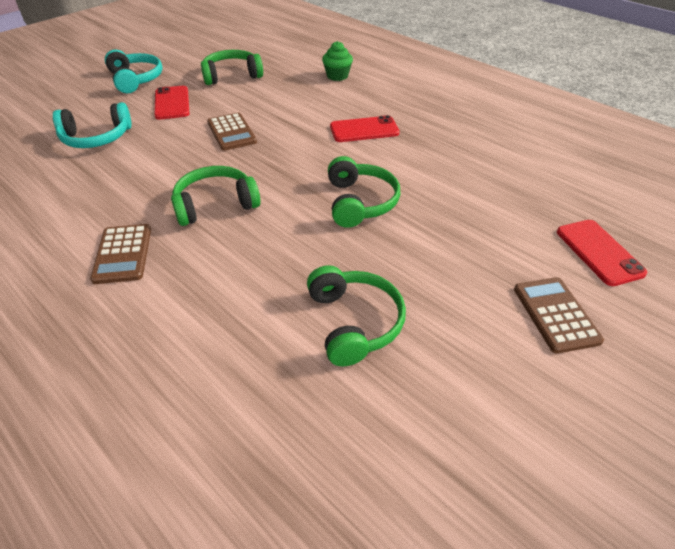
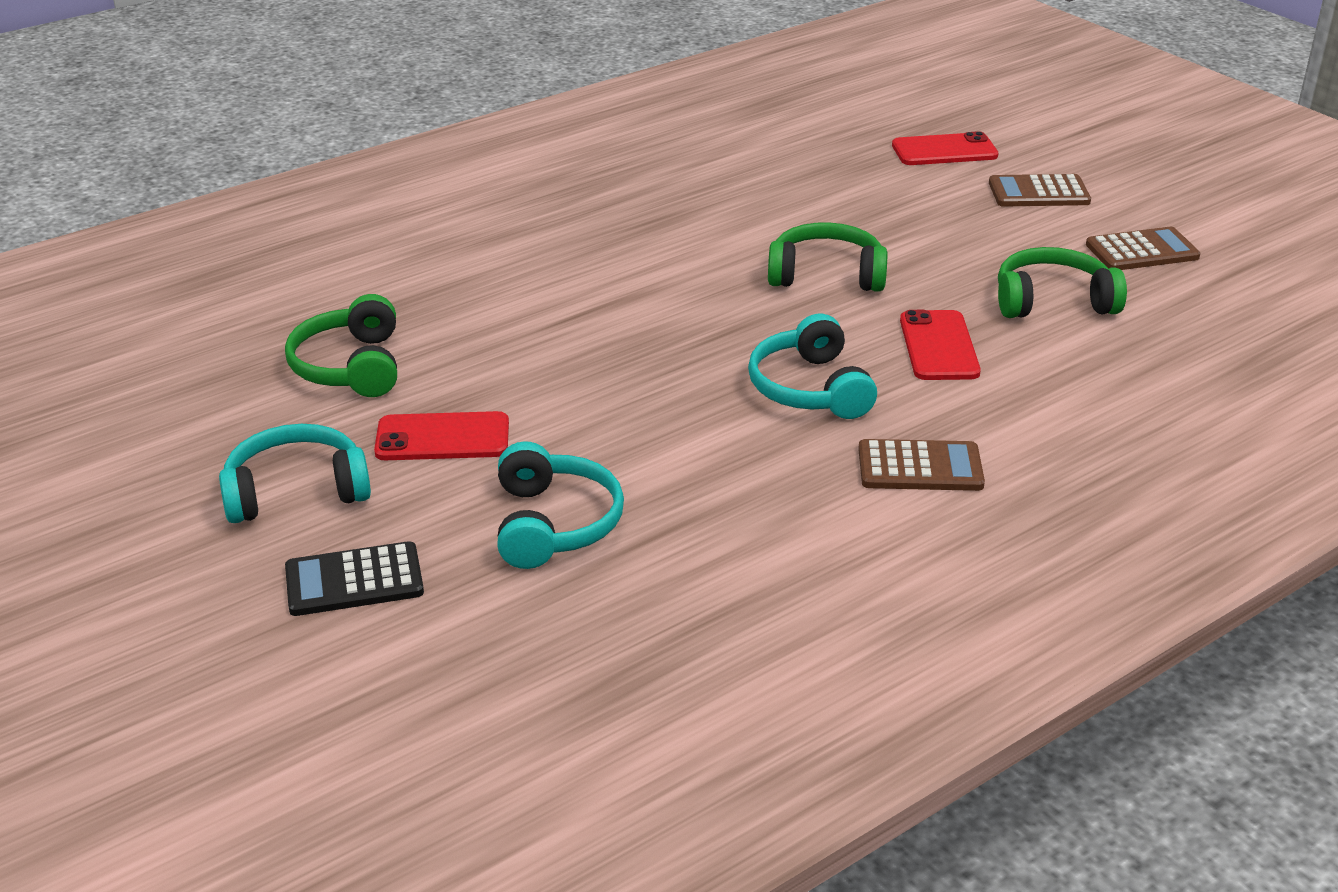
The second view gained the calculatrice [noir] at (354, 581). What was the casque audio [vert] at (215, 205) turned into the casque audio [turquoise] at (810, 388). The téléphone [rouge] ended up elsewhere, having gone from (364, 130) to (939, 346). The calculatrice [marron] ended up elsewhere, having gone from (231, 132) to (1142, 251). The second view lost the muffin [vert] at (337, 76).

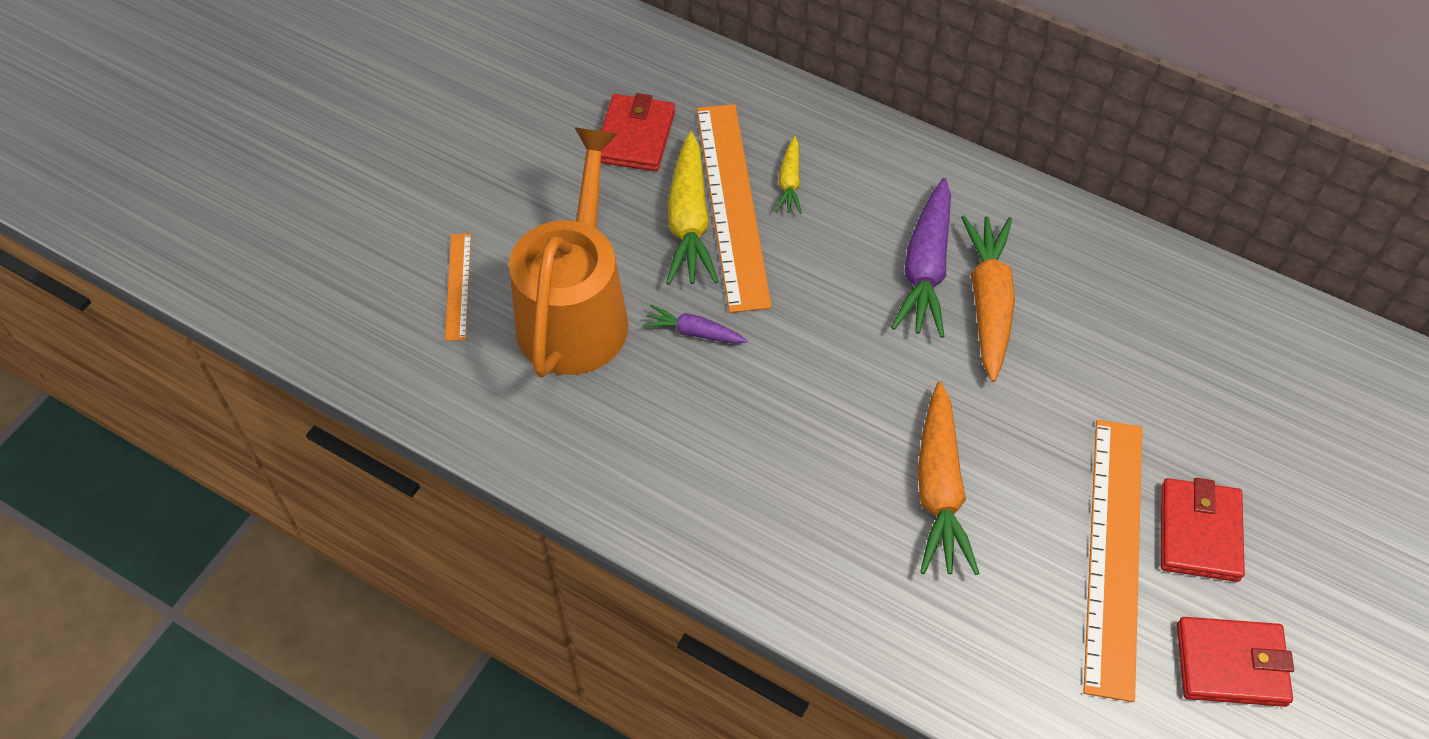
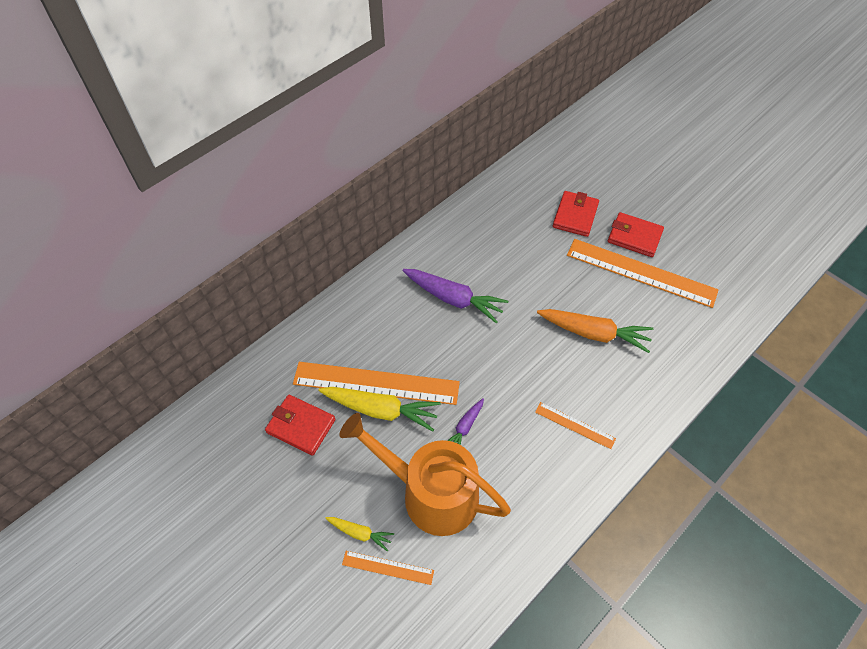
The carotte [jaune] ended up elsewhere, having gone from (789, 182) to (360, 533). The second view gained the règle [orange] at (574, 425). The portefeuille [rouge] ended up elsewhere, having gone from (1231, 664) to (575, 216). The second view lost the carotte [orange] at (988, 303).

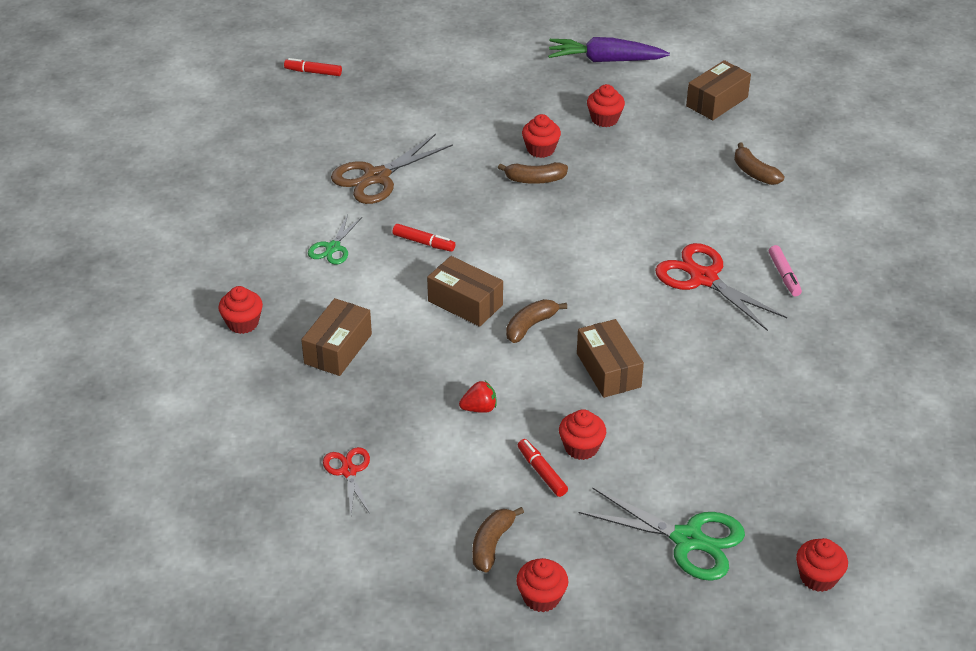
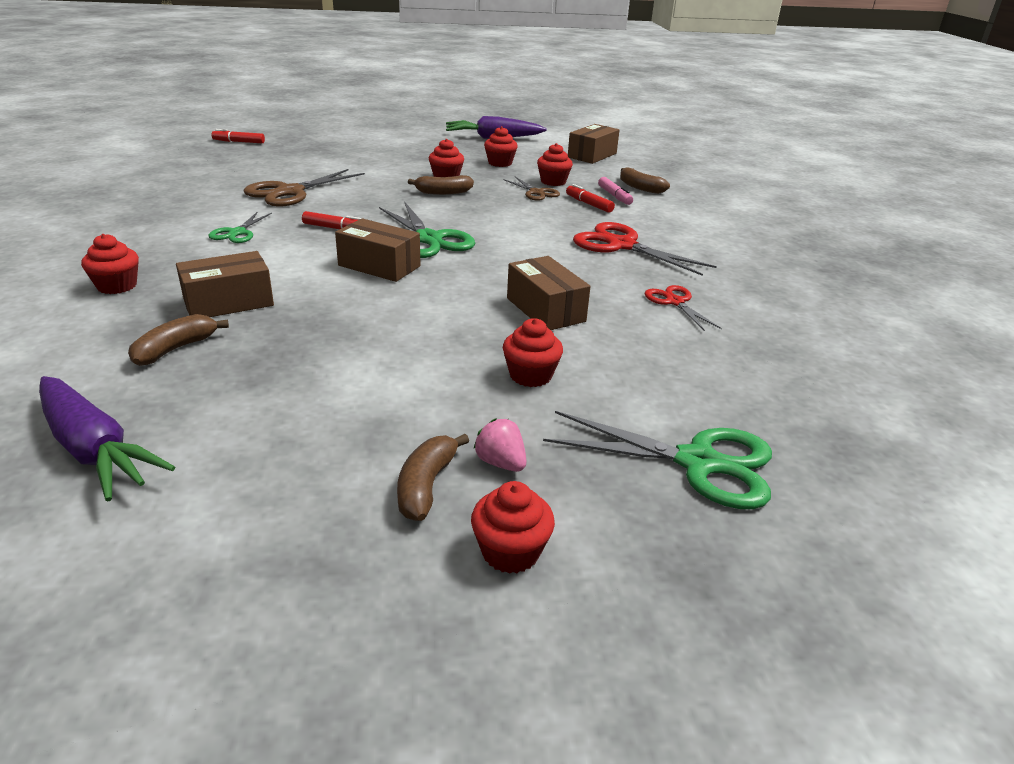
The second view gained the carotte [violet] at (94, 449). The banane [marron] ended up elsewhere, having gone from (530, 326) to (175, 349). The boîte [marron] at (338, 349) ended up facing another way, 45 degrees clockwise from before. The second view gained the ciseaux [vert] at (428, 239). The second view gained the fraise [rose] at (501, 463). The second view gained the ciseaux [marron] at (536, 193). The muffin [rouge] ended up elsewhere, having gone from (818, 577) to (553, 182). The feutre [rouge] ended up elsewhere, having gone from (542, 472) to (589, 204). The feutre [rose] ended up elsewhere, having gone from (784, 275) to (614, 196). The ciseaux [rouge] ended up elsewhere, having gone from (349, 471) to (675, 302). The second view lost the fraise [rouge] at (479, 408).

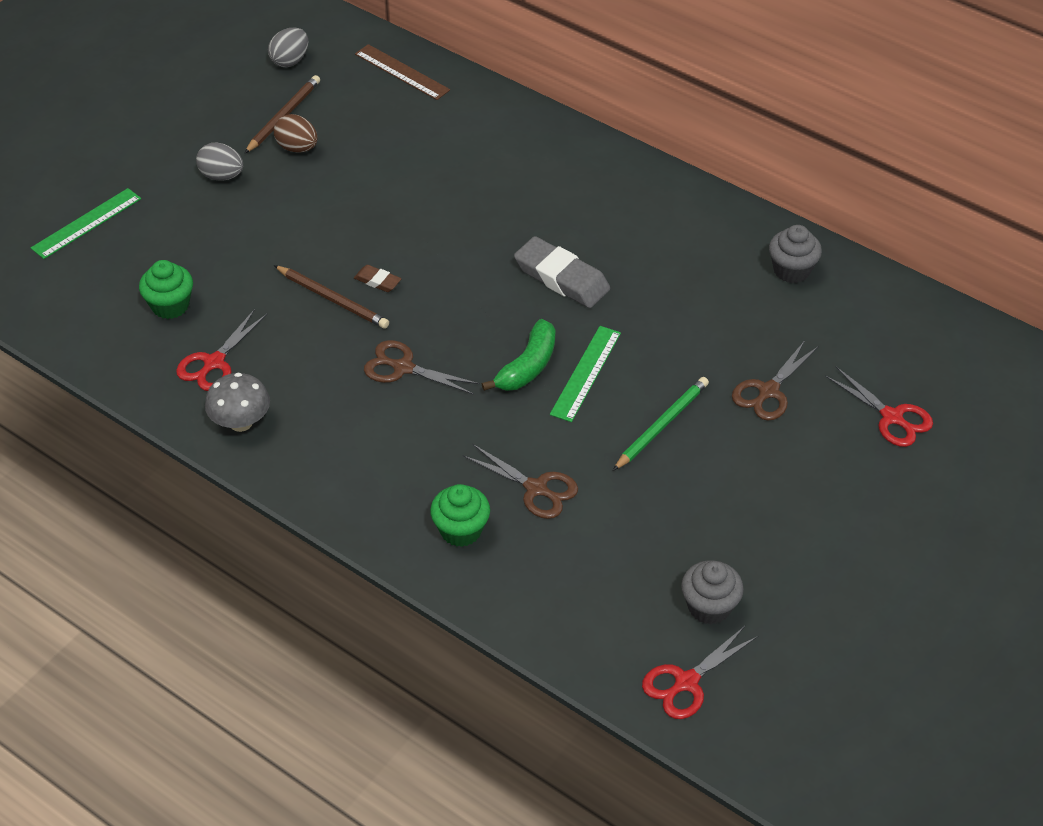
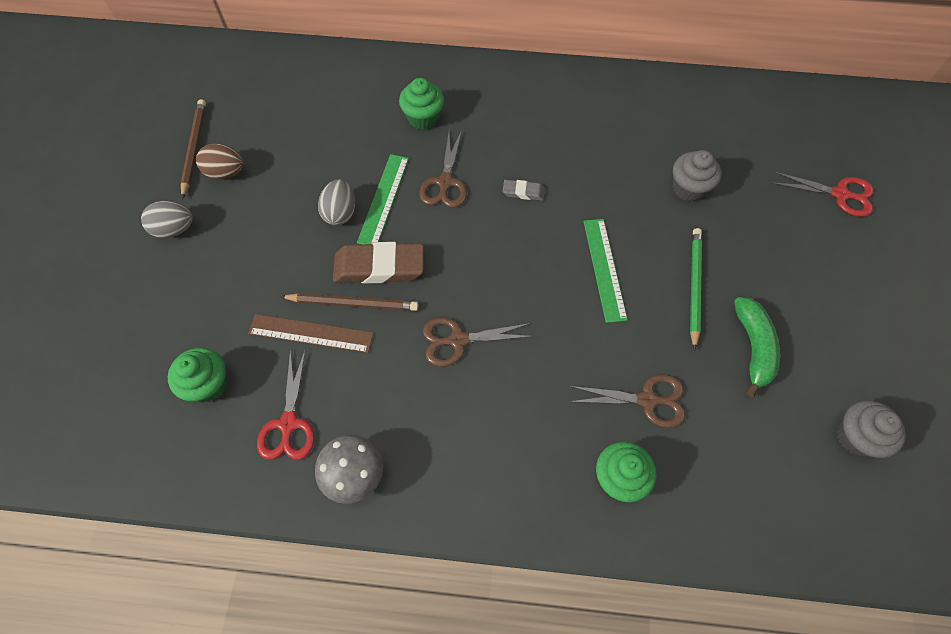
The règle [marron] ended up elsewhere, having gone from (402, 72) to (311, 333). The œuf [gris] ended up elsewhere, having gone from (290, 61) to (340, 213). The size of the gomme [marron] at (377, 281) changed by a factor of 2.06. The règle [vert] ended up elsewhere, having gone from (86, 223) to (383, 199). The second view gained the muffin [vert] at (423, 118). The ciseaux [marron] ended up elsewhere, having gone from (768, 391) to (445, 182). The size of the gomme [gris] at (561, 278) changed by a factor of 0.49. The muffin [gris] ended up elsewhere, having gone from (791, 270) to (688, 188). The banane [vert] ended up elsewhere, having gone from (527, 367) to (753, 347). The second view lost the ciseaux [rouge] at (686, 682).

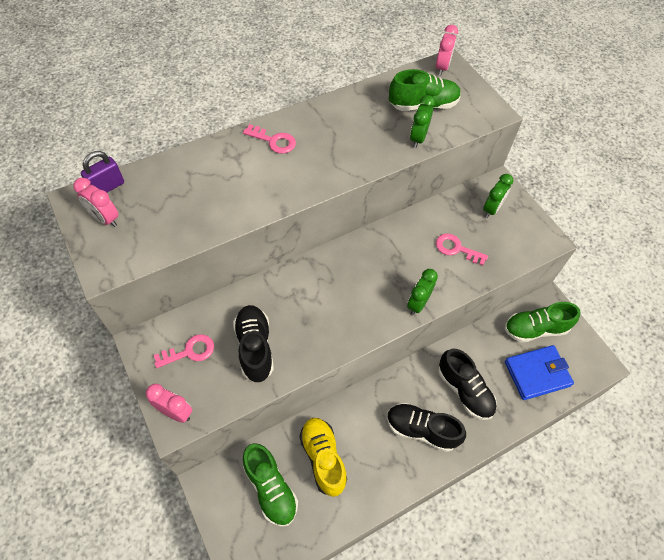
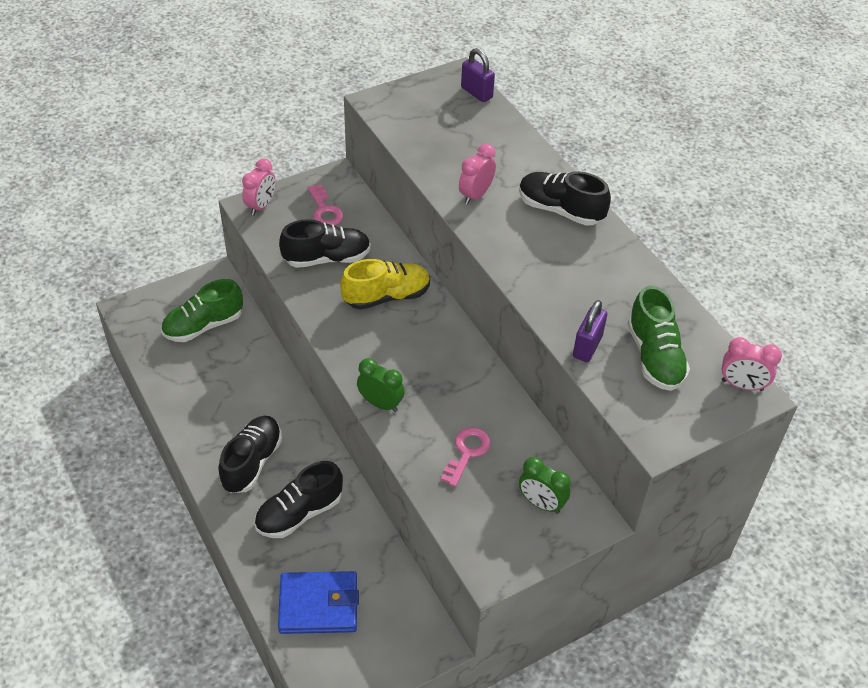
The portefeuille [bleu] at (537, 374) ended up facing another way, 75 degrees counterclockwise from before. The chaussure [jaune] ended up elsewhere, having gone from (323, 458) to (386, 296). The réveil [rose] ended up elsewhere, having gone from (105, 219) to (475, 195). Where the clé [rose] stood at (274, 141), the chaussure [noir] came to stand at (560, 210). Where the réveil [vert] stood at (418, 138), the cadenas [violet] came to stand at (587, 346). The second view lost the chaussure [vert] at (535, 329).

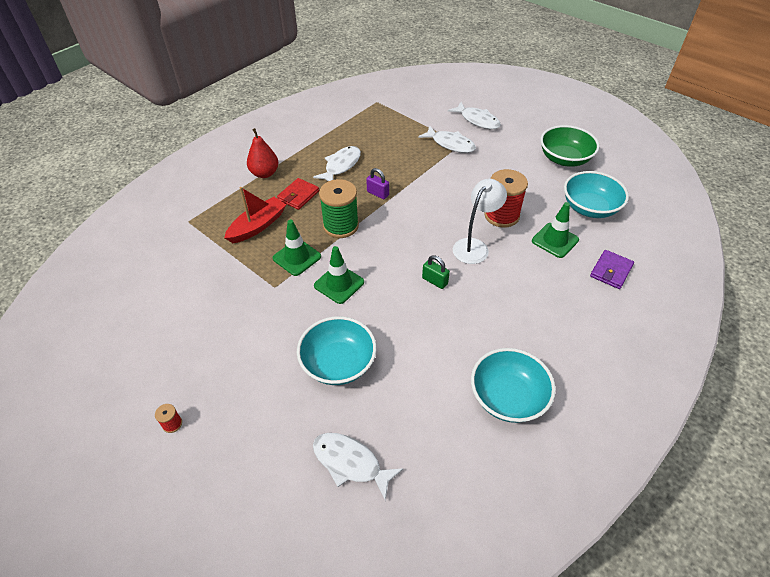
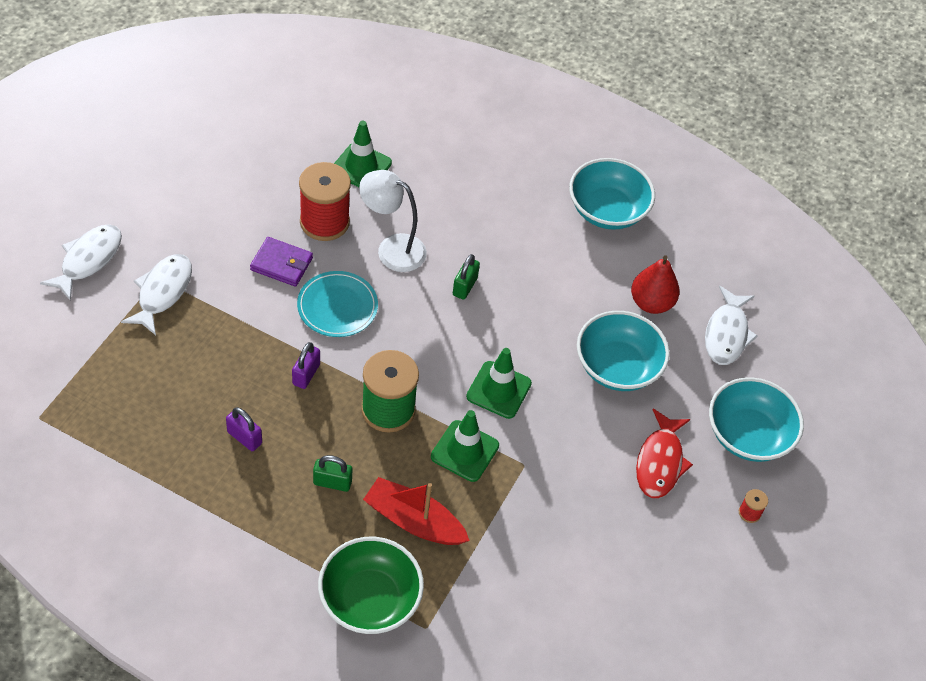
Where the poisson [blanc] stood at (341, 166), the cadenas [violet] came to stand at (244, 437). The portefeuille [violet] ended up elsewhere, having gone from (611, 271) to (281, 264). The second view gained the assiette [turquoise] at (337, 307). Where the portefeuille [rouge] stood at (298, 196), the cadenas [vert] came to stand at (332, 482). The bol [vert] ended up elsewhere, having gone from (564, 159) to (370, 599). The poire [rouge] ended up elsewhere, having gone from (265, 173) to (651, 303). The second view gained the poisson [rouge] at (660, 462). The bol [turquoise] ended up elsewhere, having gone from (589, 208) to (748, 435).

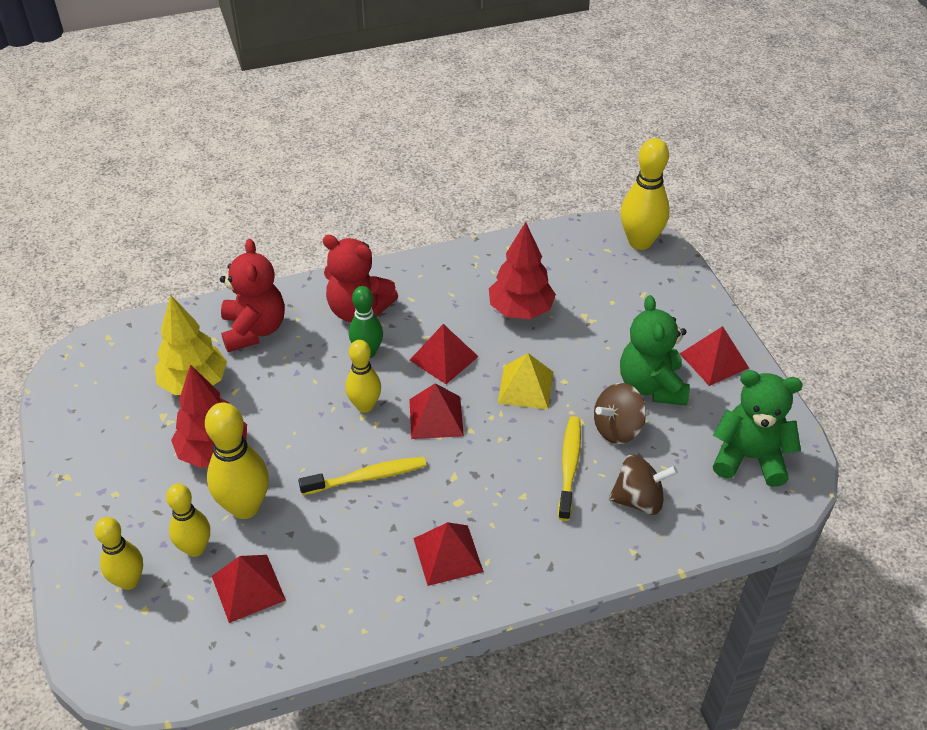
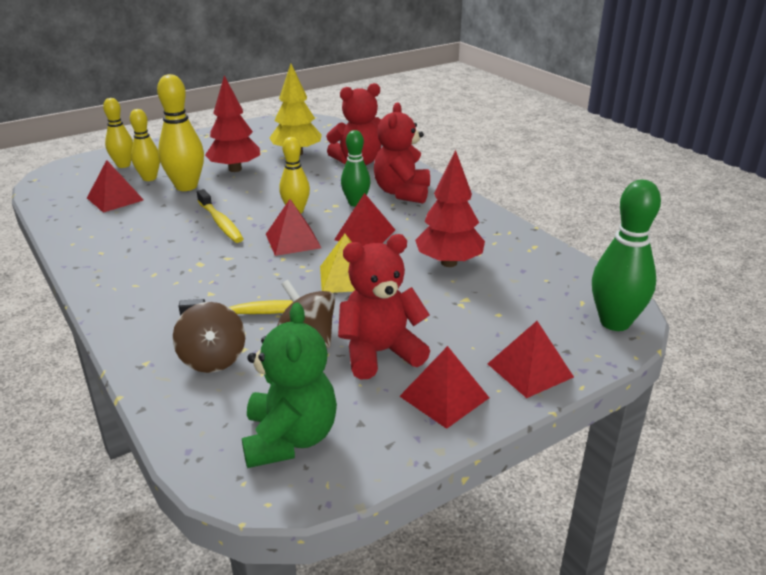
What was the ours en peluche [vert] at (651, 386) turned into the ours en peluche [rouge] at (380, 353). The pyramide [rouge] ended up elsewhere, having gone from (448, 554) to (530, 370). What was the quille [jaune] at (640, 242) turned into the quille [vert] at (614, 322).

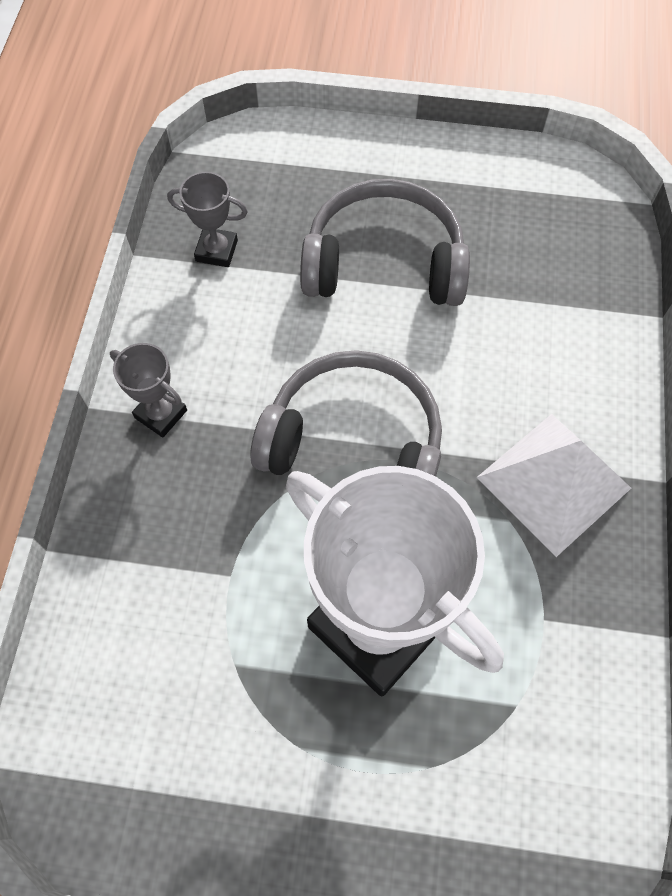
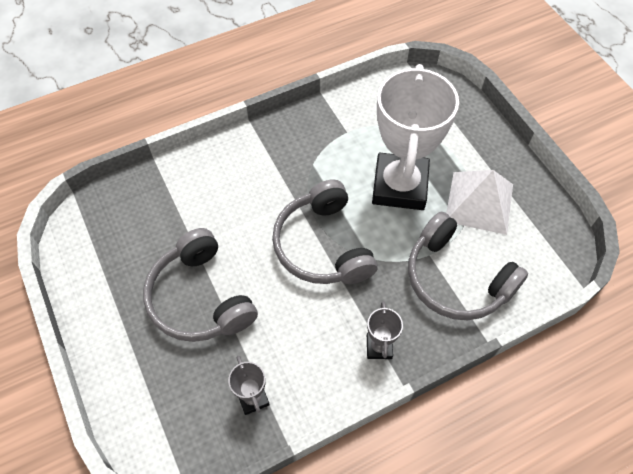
The second view gained the casque audio [gris] at (456, 278). The pyramide [blanc] ended up elsewhere, having gone from (553, 482) to (479, 202).

